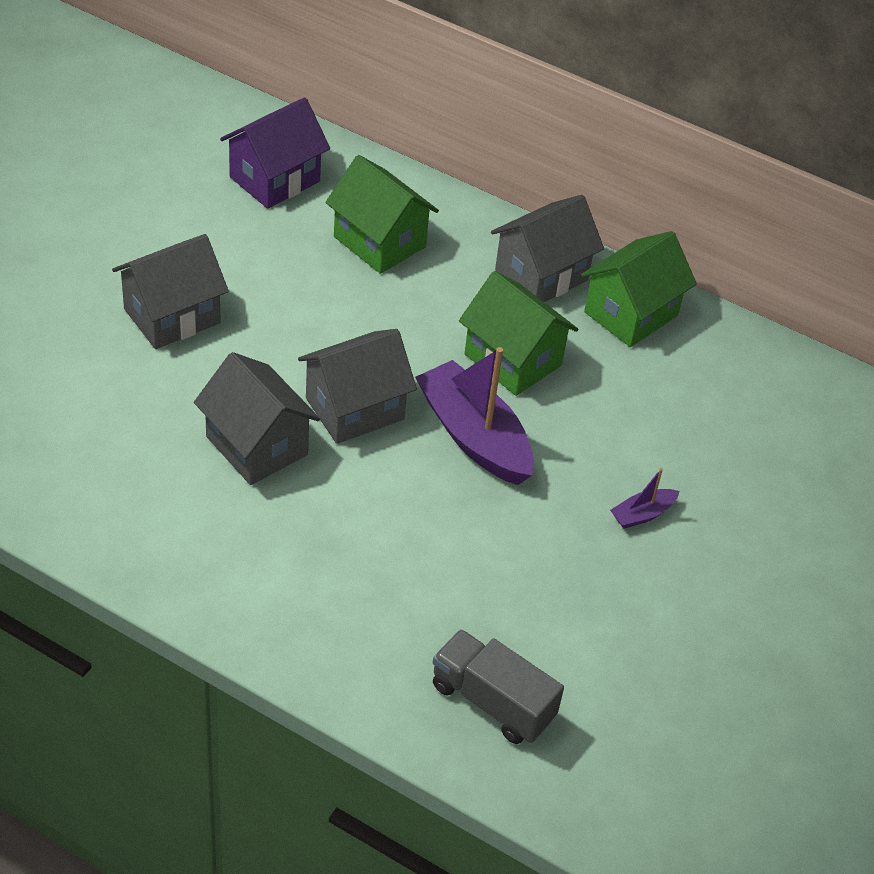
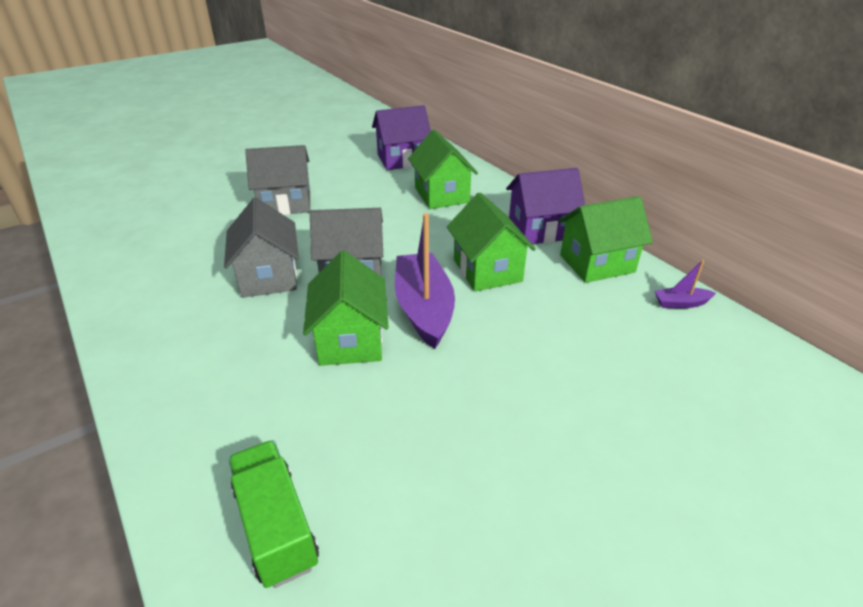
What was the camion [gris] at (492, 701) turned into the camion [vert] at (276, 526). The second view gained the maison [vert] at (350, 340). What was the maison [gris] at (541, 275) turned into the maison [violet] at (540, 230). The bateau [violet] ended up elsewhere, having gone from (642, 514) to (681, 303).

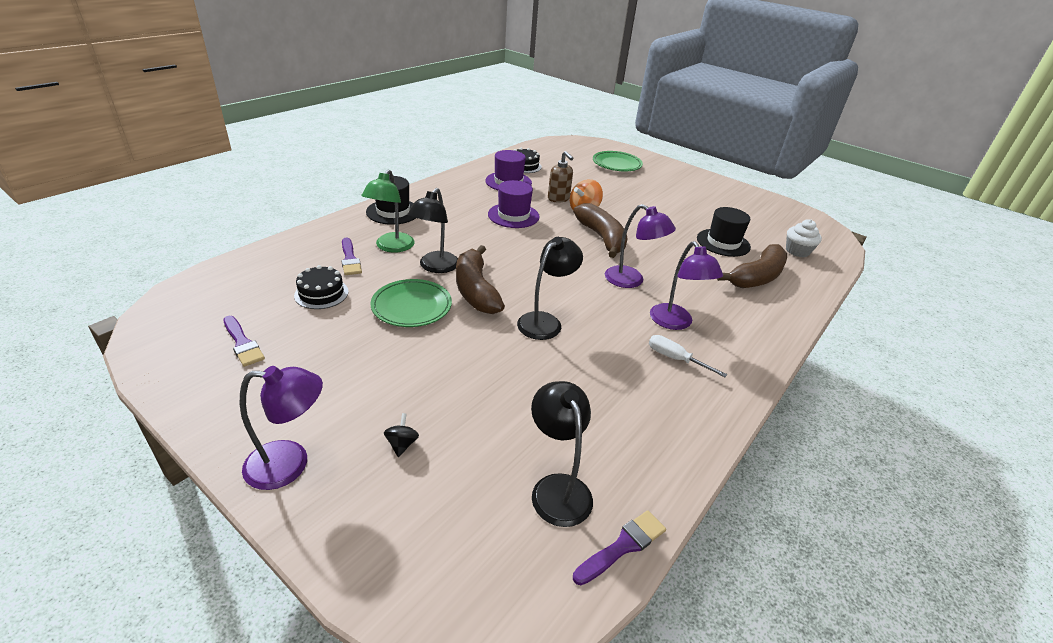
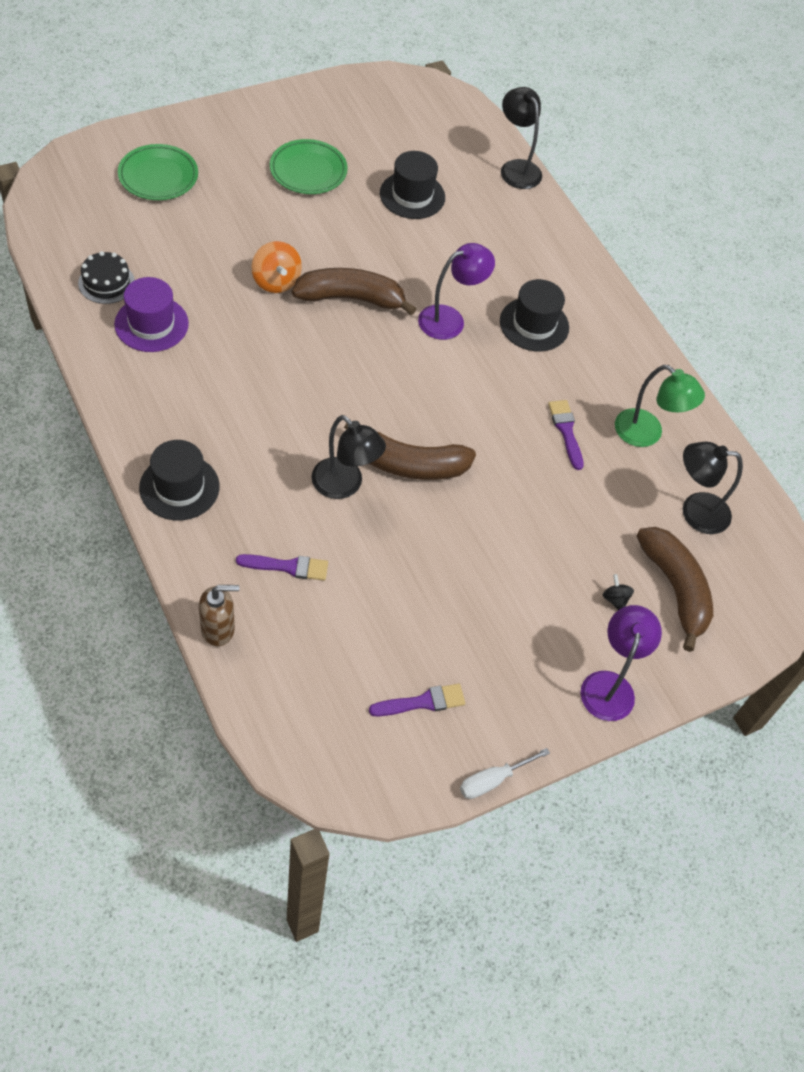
The distributeur de savon [marron] ended up elsewhere, having gone from (558, 199) to (218, 629). The assiette [vert] ended up elsewhere, having gone from (412, 307) to (308, 171). The tournevis [blanc] ended up elsewhere, having gone from (674, 358) to (492, 780). Where the lampe [violet] stood at (675, 323), the chapeau [noir] came to stand at (534, 324). The lampe [noir] ended up elsewhere, having gone from (545, 321) to (516, 168). The pinceau [violet] ended up elsewhere, having gone from (623, 546) to (566, 431). The toupie [noir] at (402, 444) ended up facing another way, 45 degrees clockwise from before. The lampe [vert] ended up elsewhere, having gone from (391, 247) to (647, 434). The banane [marron] ended up elsewhere, having gone from (756, 277) to (675, 589). The second view lost the gâteau [noir] at (321, 293). The second view lost the chapeau [violet] at (513, 215). The second view lost the muffin [blanc] at (797, 251).

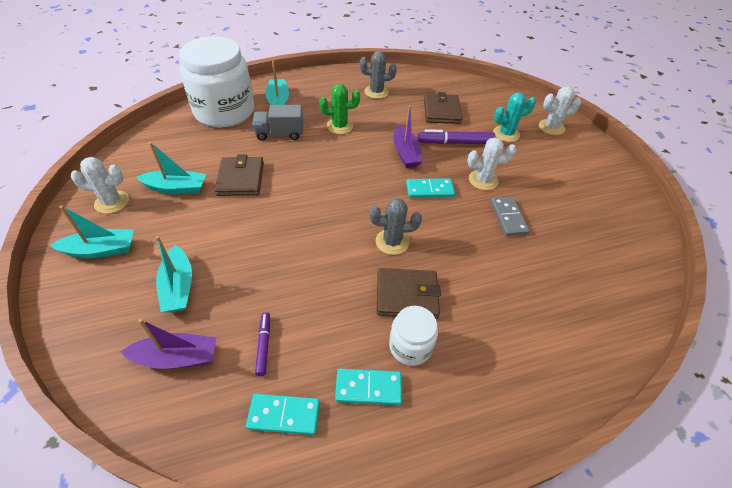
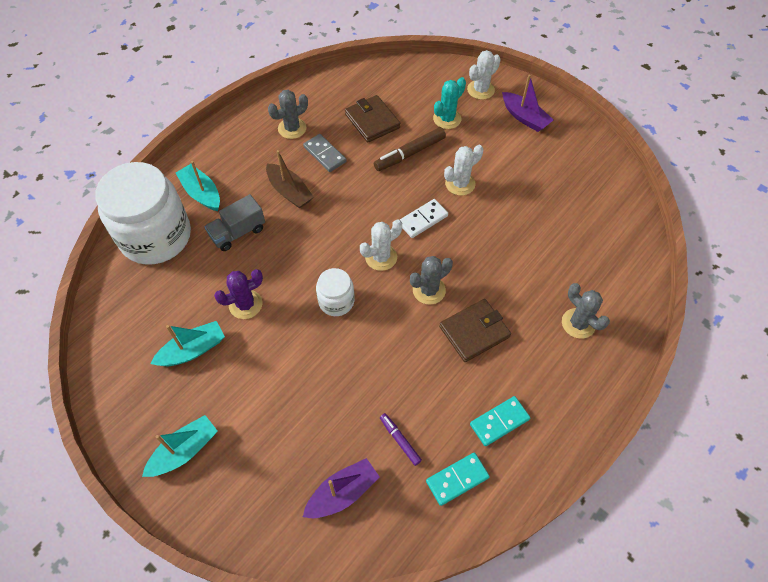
Where the portefeuille [marron] stood at (241, 179), the cactus [violet] came to stand at (245, 304). Where the cactus [vert] stood at (339, 126), the bateau [marron] came to stand at (289, 191). The domino [gris] ended up elsewhere, having gone from (508, 217) to (325, 154). The bocal [blanc] ended up elsewhere, having gone from (410, 346) to (336, 301). The cactus [blanc] ended up elsewhere, having gone from (112, 202) to (381, 257). What was the feutre [violet] at (455, 143) turned into the feutre [marron] at (410, 154). What was the domino [turquoise] at (429, 190) turned into the domino [blanc] at (423, 220). The bateau [violet] ended up elsewhere, having gone from (405, 153) to (524, 117). The second view gained the cactus [gris] at (578, 323). The second view lost the bateau [turquoise] at (178, 287).

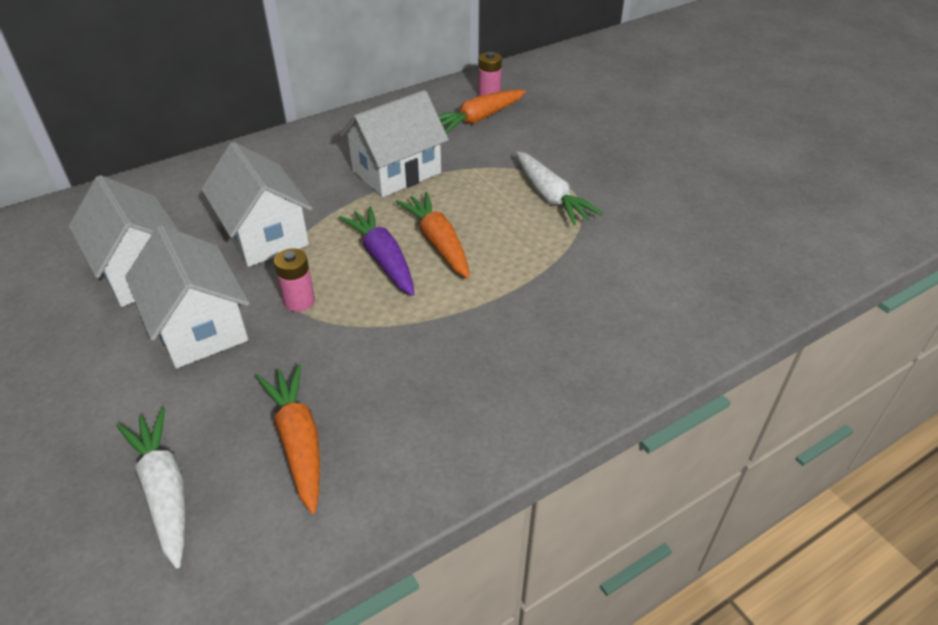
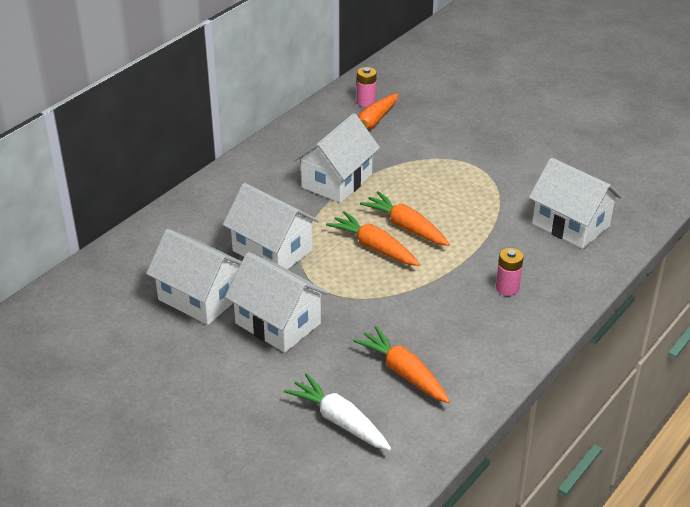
What was the carotte [violet] at (383, 259) turned into the carotte [orange] at (374, 247). The pile [rose] ended up elsewhere, having gone from (299, 301) to (507, 288). The second view gained the maison [blanc] at (570, 225). The second view lost the carotte [blanc] at (550, 197).

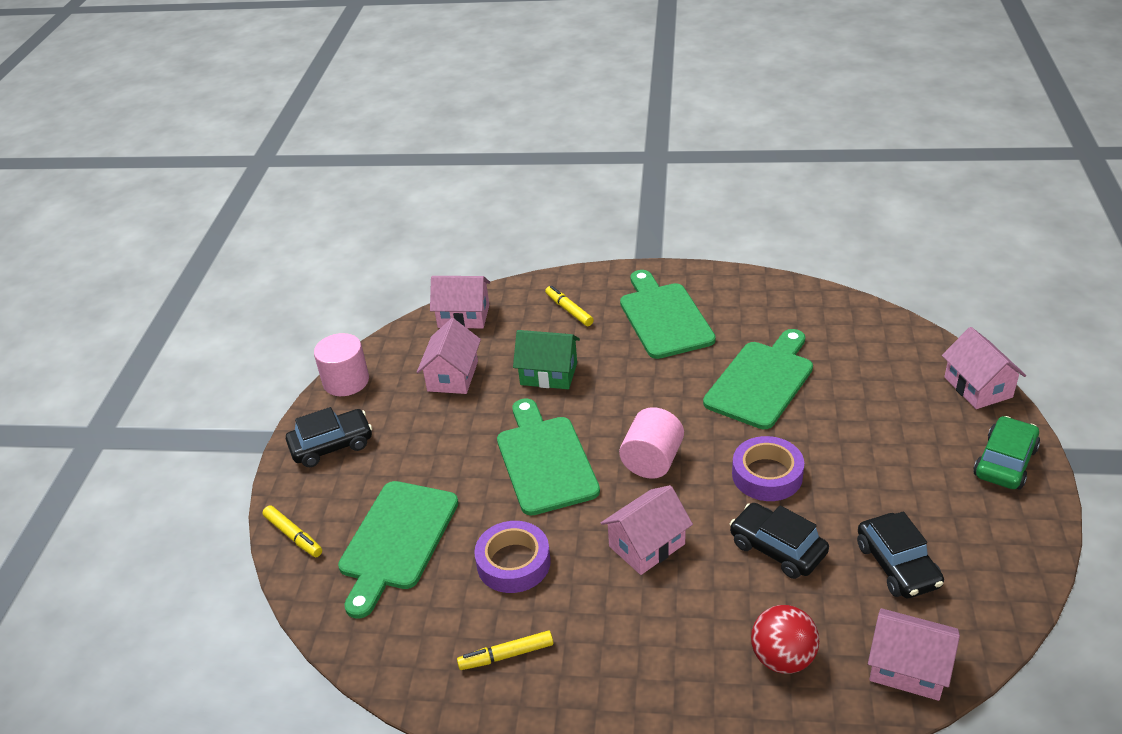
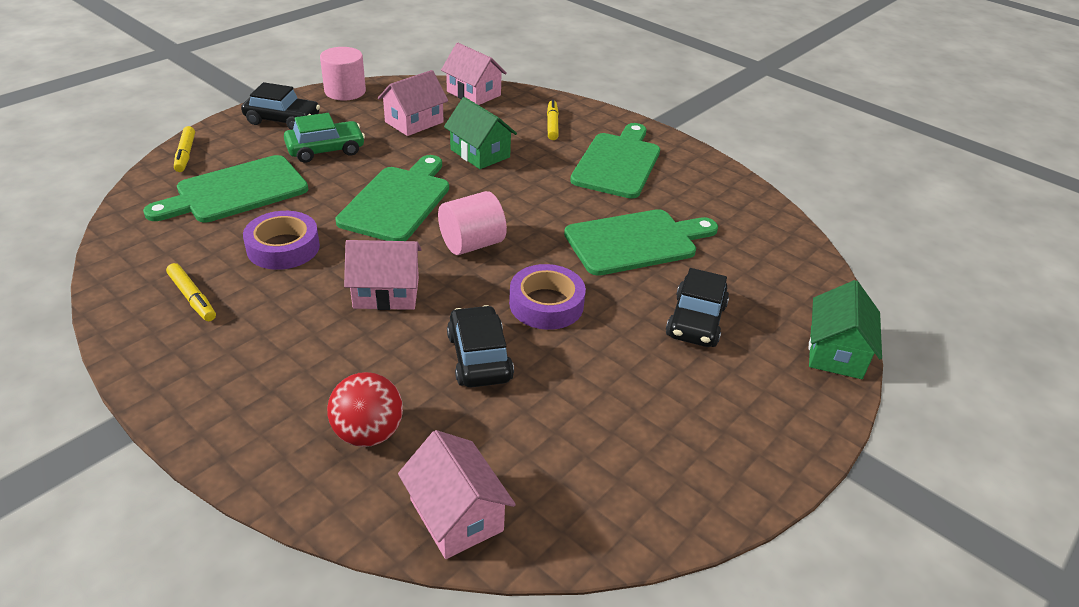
The feutre [jaune] at (506, 655) ended up facing another way, 150 degrees counterclockwise from before. The voiture [vert] ended up elsewhere, having gone from (1005, 462) to (325, 150). The voiture [noir] ended up elsewhere, having gone from (897, 565) to (696, 321). What was the maison [rose] at (978, 387) turned into the maison [vert] at (835, 352).

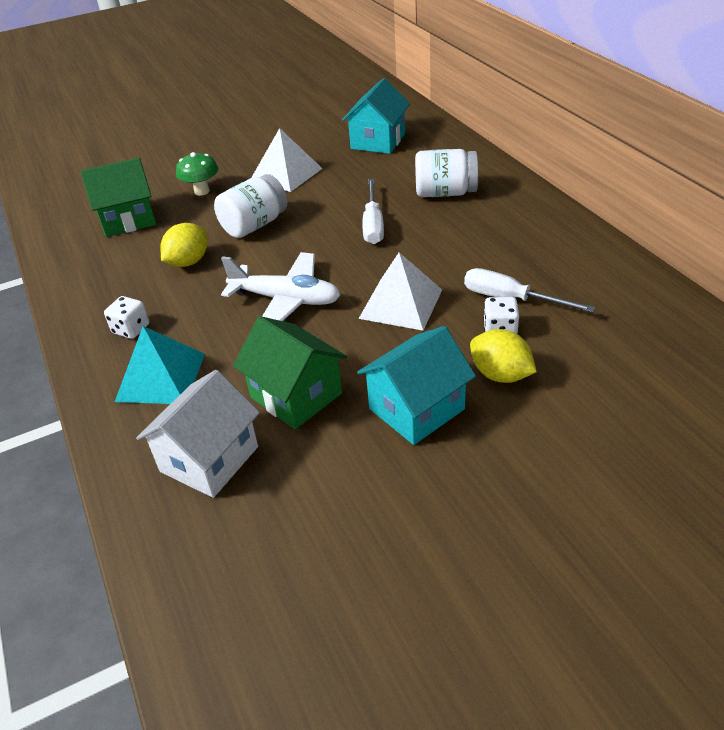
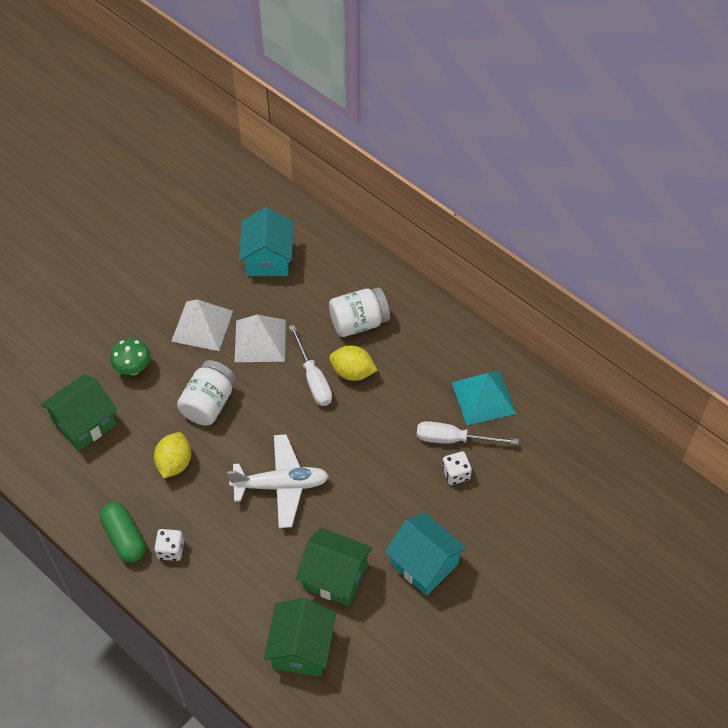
The second view gained the gélule [vert] at (124, 537). The pyramide [blanc] ended up elsewhere, having gone from (401, 304) to (260, 340). What was the maison [blanc] at (209, 459) turned into the maison [vert] at (301, 648). The citron [jaune] ended up elsewhere, having gone from (500, 375) to (352, 372). The maison [turquoise] at (416, 409) ended up facing another way, 75 degrees counterclockwise from before. The pyramide [turquoise] ended up elsewhere, having gone from (161, 377) to (483, 398).

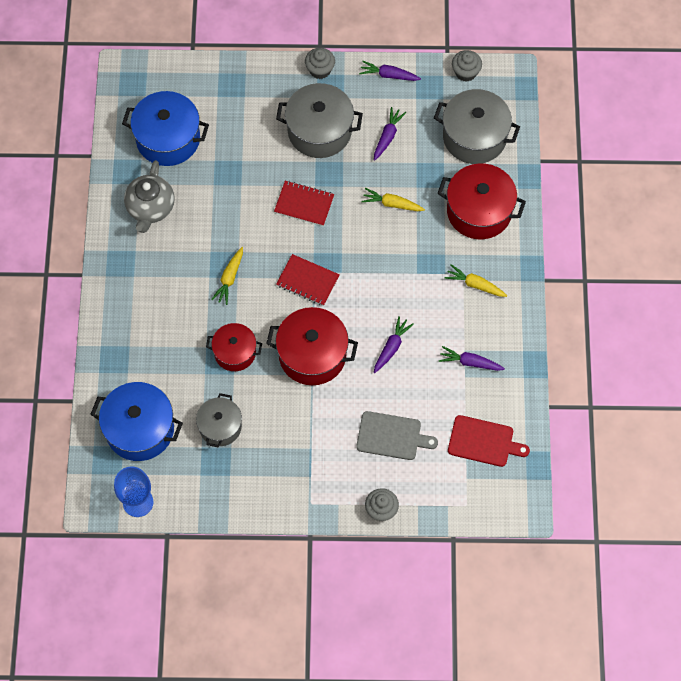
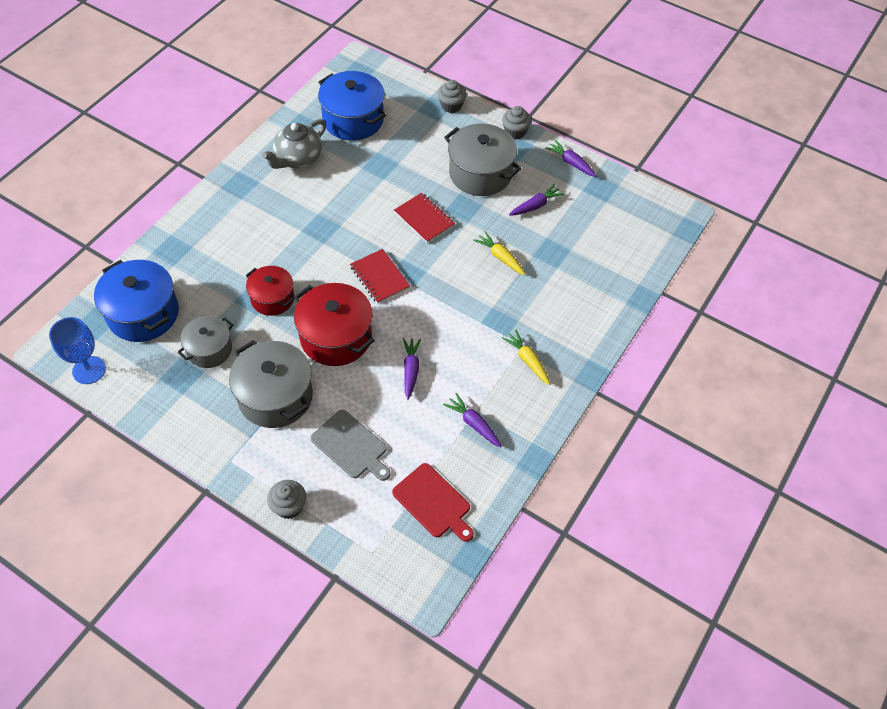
The marmite [gris] ended up elsewhere, having gone from (474, 137) to (275, 396). The carotte [violet] at (391, 347) ended up facing another way, 60 degrees counterclockwise from before. The muffin [gris] ended up elsewhere, having gone from (465, 72) to (451, 106). The second view lost the carotte [jaune] at (229, 278). The second view lost the marmite [rouge] at (479, 211).

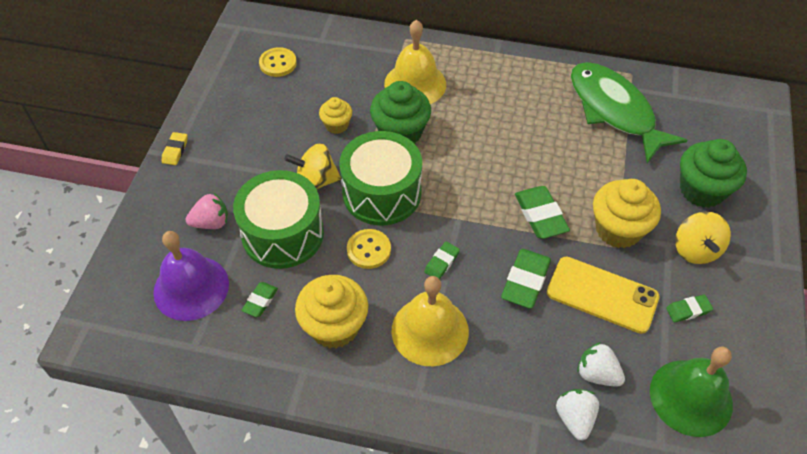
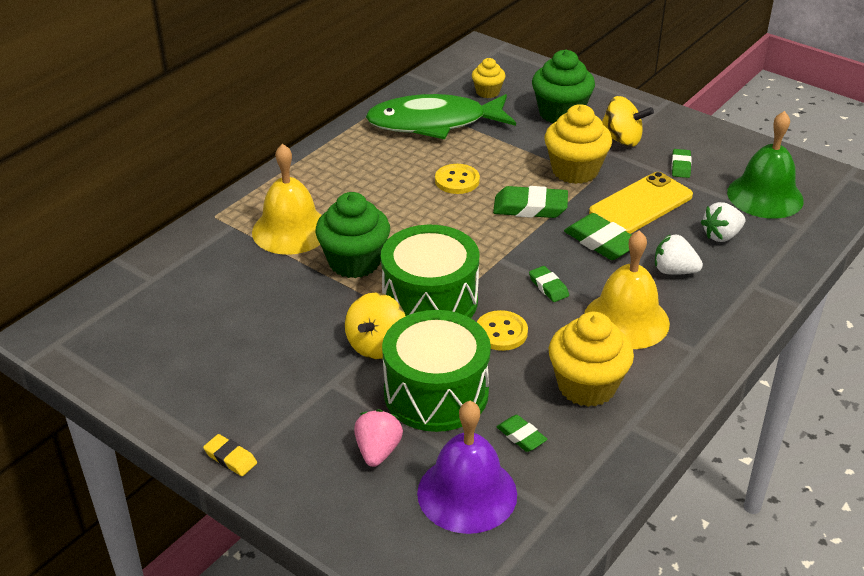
The bouton [jaune] ended up elsewhere, having gone from (278, 63) to (457, 180). The muffin [jaune] ended up elsewhere, having gone from (336, 125) to (487, 92). The fraise [blanc] ended up elsewhere, having gone from (574, 418) to (674, 271).

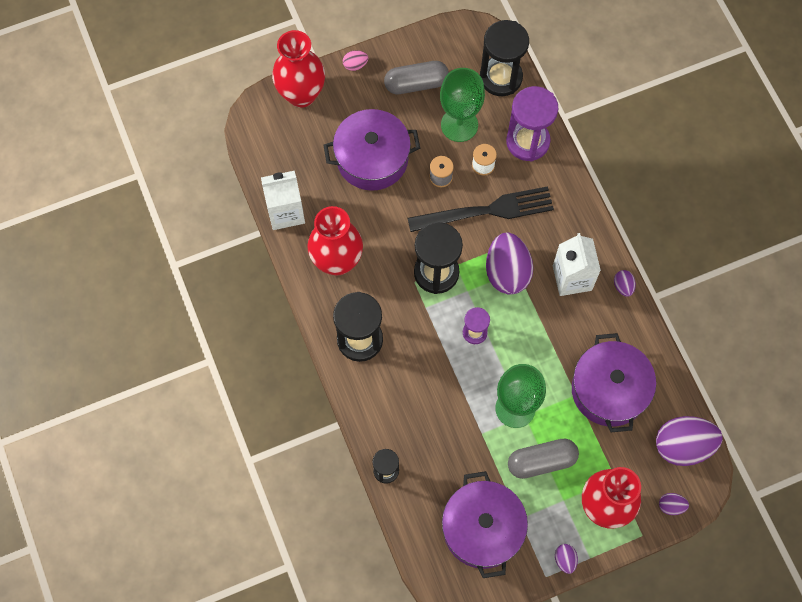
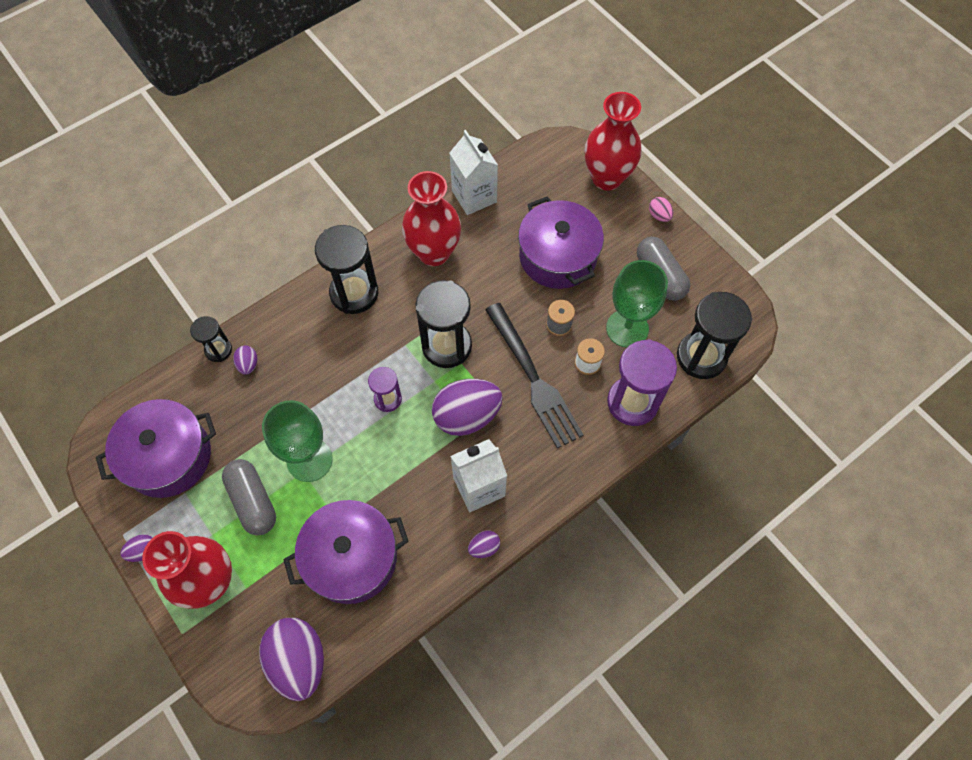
The œuf [violet] ended up elsewhere, having gone from (671, 506) to (248, 364).

